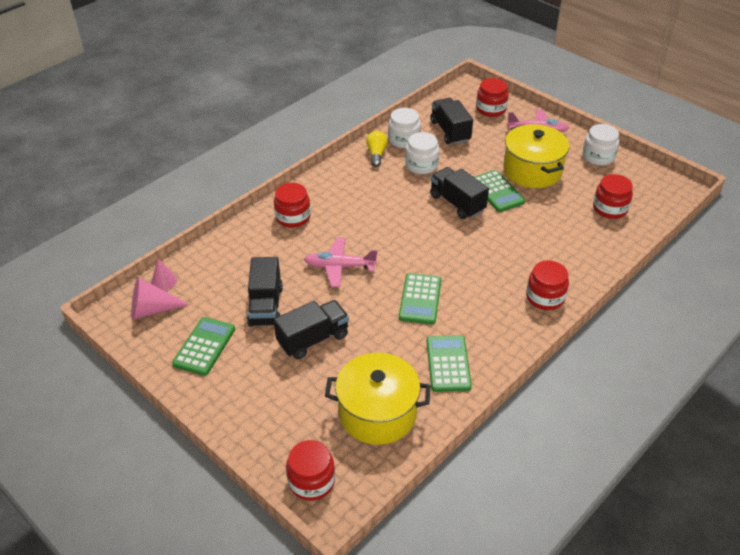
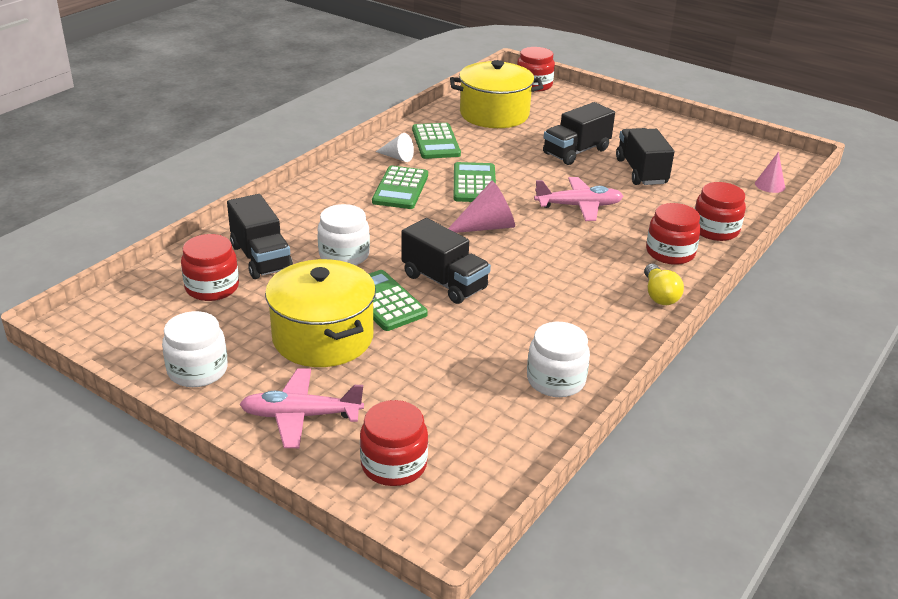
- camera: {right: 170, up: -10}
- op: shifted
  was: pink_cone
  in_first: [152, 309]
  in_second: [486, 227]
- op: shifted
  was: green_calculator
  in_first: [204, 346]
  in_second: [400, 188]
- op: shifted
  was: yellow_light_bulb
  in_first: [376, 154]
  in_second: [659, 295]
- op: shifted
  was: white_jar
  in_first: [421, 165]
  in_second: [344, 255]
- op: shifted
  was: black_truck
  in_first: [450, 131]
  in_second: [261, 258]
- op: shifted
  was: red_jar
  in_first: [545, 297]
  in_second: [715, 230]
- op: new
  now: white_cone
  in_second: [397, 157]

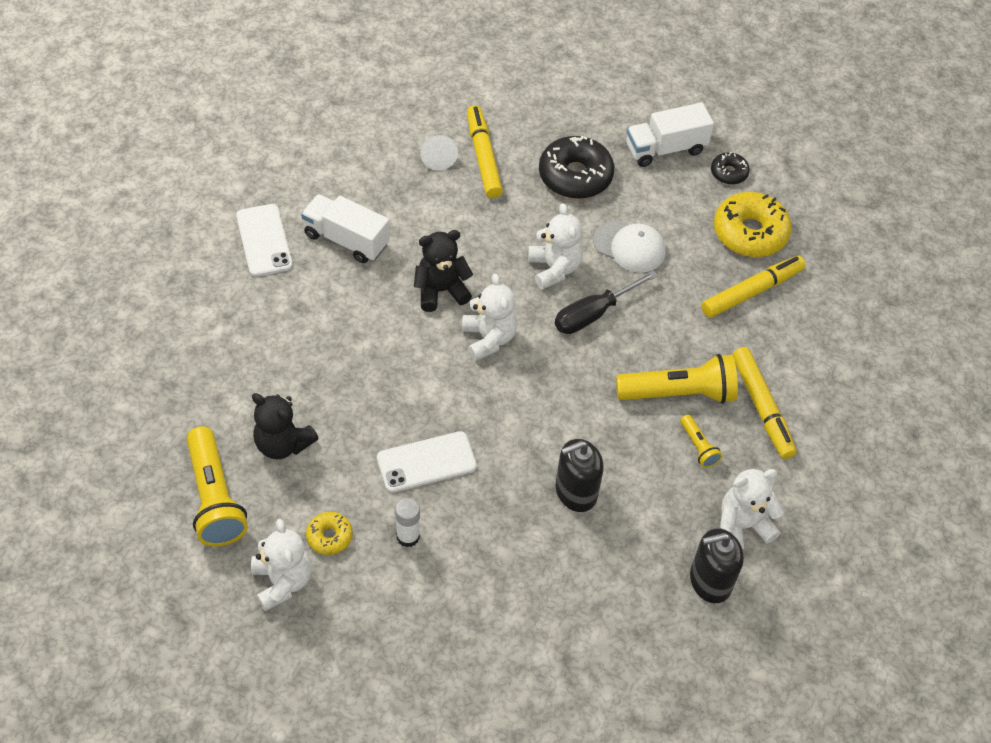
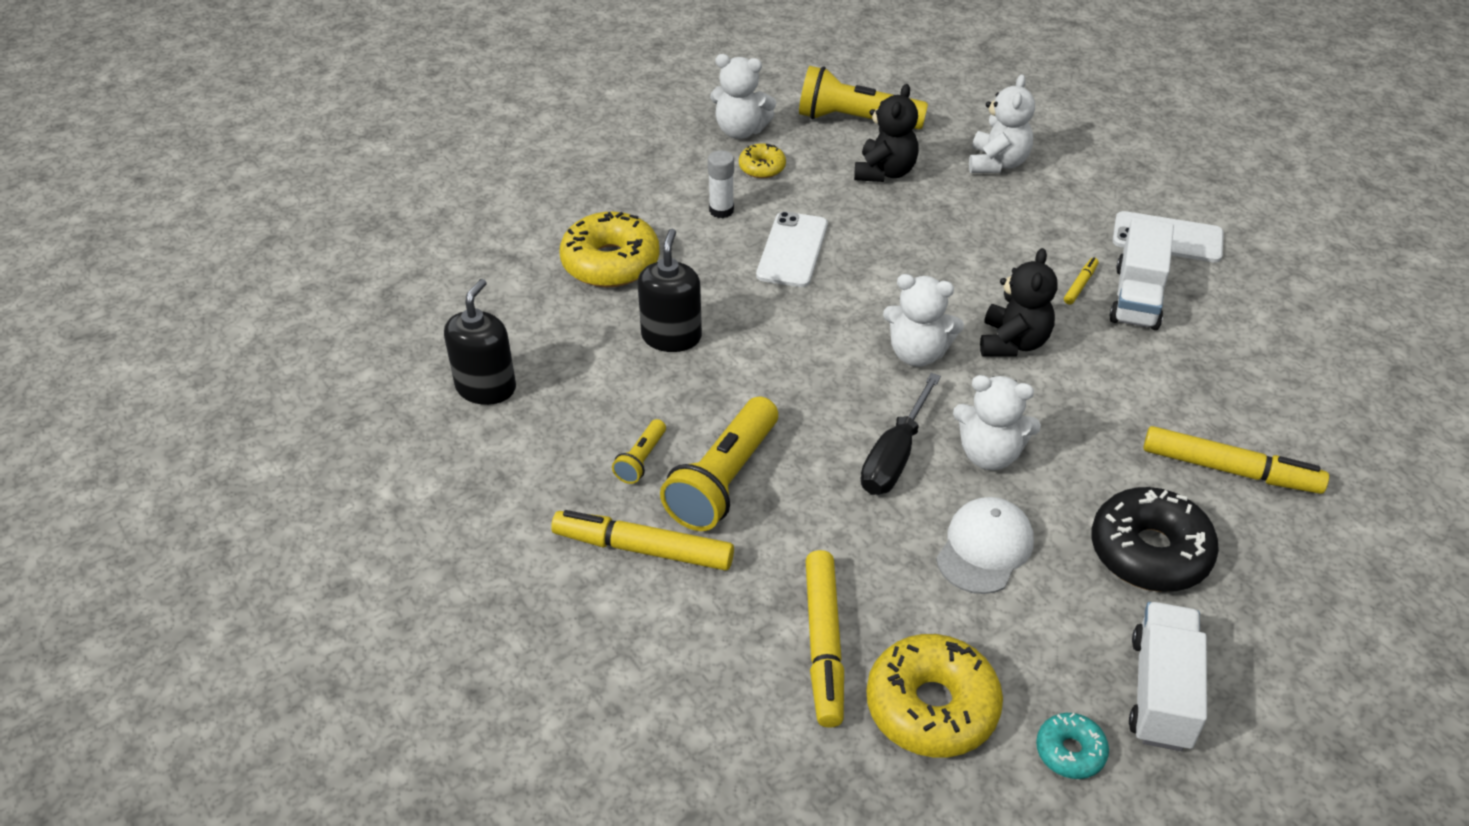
- camera: {right: 125, up: -10}
- op: rotated
  was: black_teddy_bear
  in_first: [283, 444]
  in_second: [885, 172]
  clockwise: 135
- op: rotated
  was: white_truck
  in_first: [346, 239]
  in_second: [1136, 297]
  clockwise: 135
- op: gone
  was: white_cone
  in_first: [438, 158]
- op: rotated
  was: black_screwdriver
  in_first: [592, 314]
  in_second: [894, 457]
  clockwise: -150
- op: rotated
  was: white_cap
  in_first: [629, 246]
  in_second: [984, 548]
  clockwise: 150
- op: rotated
  was: yellow_flashlight
  in_first: [698, 447]
  in_second: [641, 460]
  clockwise: -75
- op: repainted
  was: black_donut
  now: turquoise_donut
  in_first: [729, 173]
  in_second: [1070, 751]
- op: shifted
  was: white_teddy_bear
  in_first: [742, 525]
  in_second: [997, 163]
- op: new
  now: yellow_donut
  in_second: [610, 262]
- op: new
  now: yellow_marker
  in_second: [1080, 285]

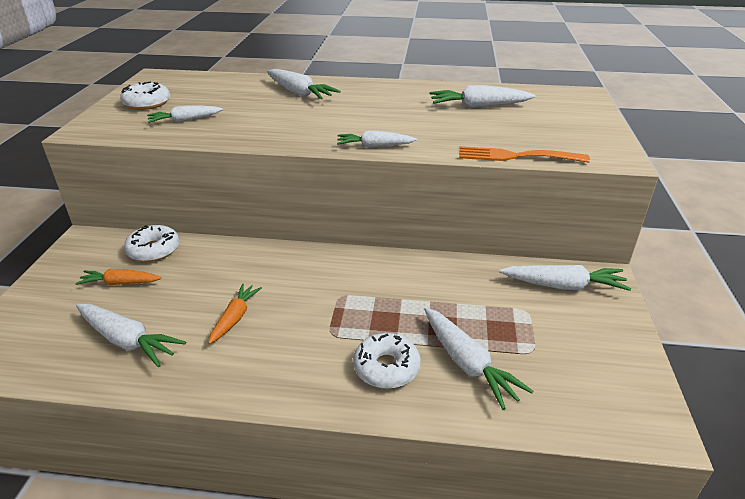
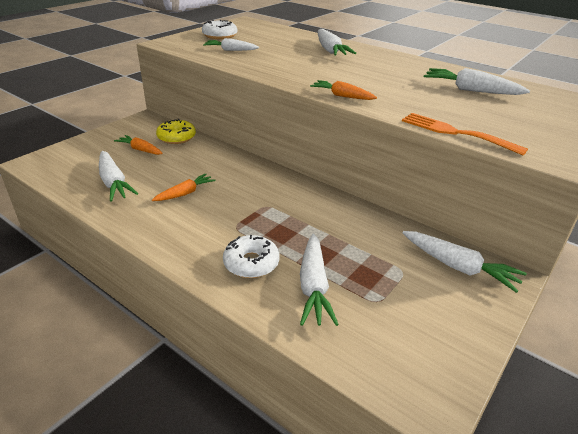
- camera: {right: 30, up: 0}
- op: repainted
  was: white_donut
  now: yellow_donut
  in_first: [154, 250]
  in_second: [176, 137]
- op: repainted
  was: white_carrot
  now: orange_carrot
  in_first: [375, 146]
  in_second: [342, 96]

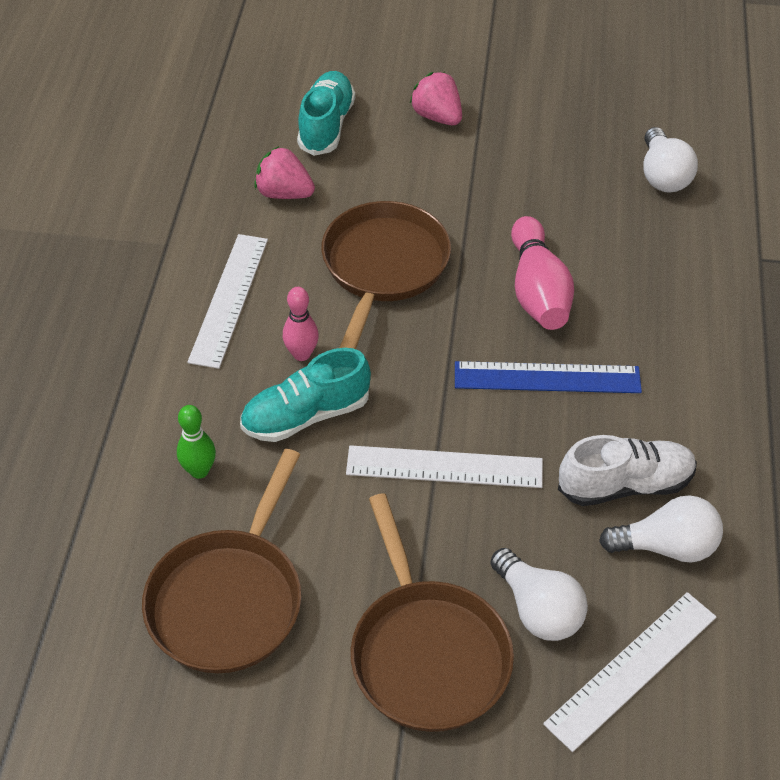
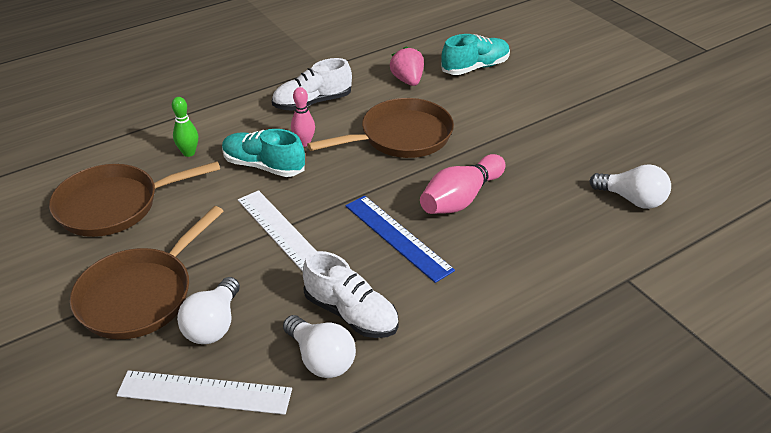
- camera: {right: 50, up: -10}
- op: swapped
  was: white_ruler
  now: white_shoe
  in_first: [229, 299]
  in_second: [312, 102]
- op: gone
  was: pink_strawberry
  in_first: [437, 117]
- op: rotated
  was: white_light_bulb
  in_first: [663, 176]
  in_second: [632, 199]
  clockwise: -105

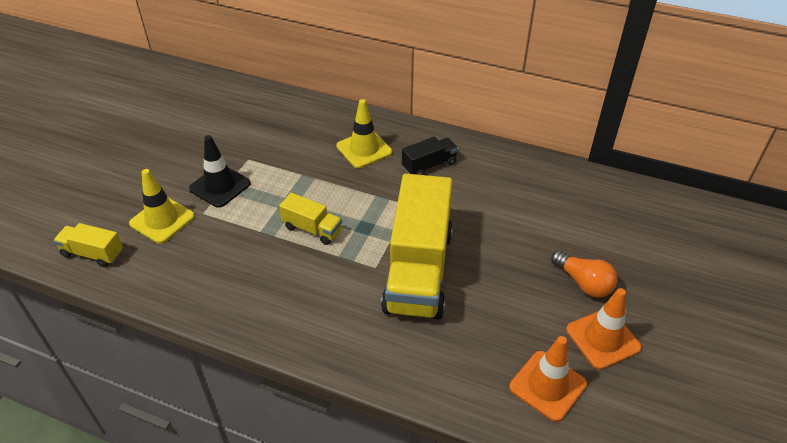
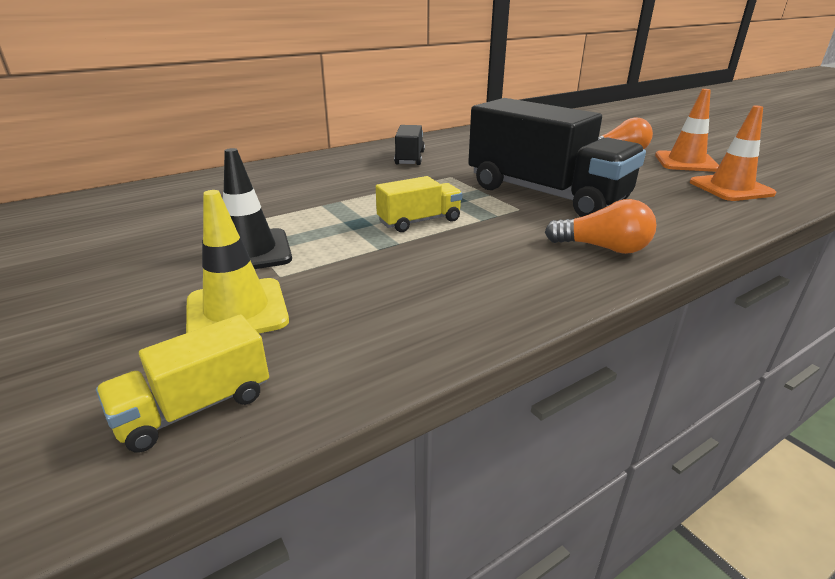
- camera: {right: -55, up: -15}
- op: gone
  was: yellow_traffic_cone
  in_first: [364, 149]
- op: repainted
  was: yellow_truck
  now: black_truck
  in_first: [418, 270]
  in_second: [545, 194]
- op: new
  now: orange_light_bulb
  in_second: [603, 248]

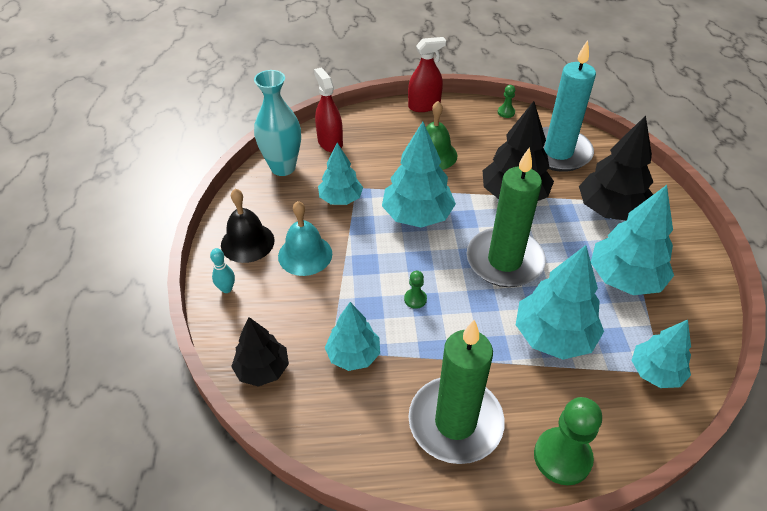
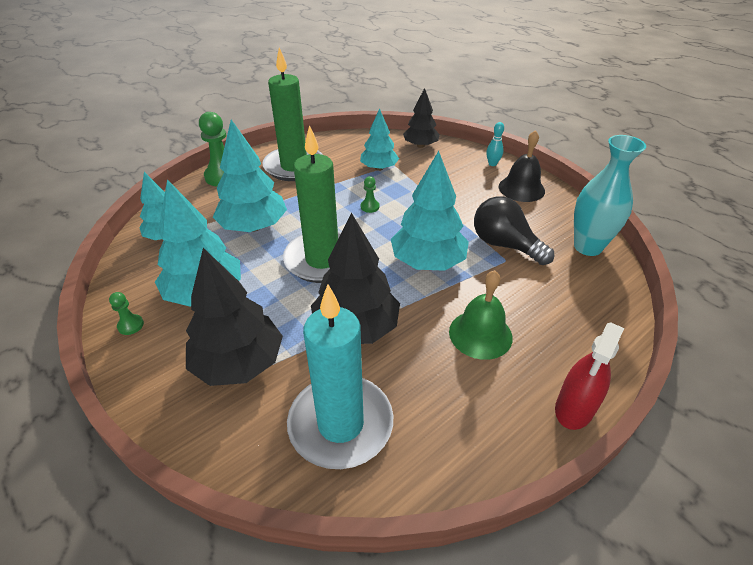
- camera: {right: 145, up: -5}
- op: gone
  was: turquoise_bell
  in_first: [305, 254]
- op: gone
  was: red_spray_bottle
  in_first: [330, 142]
- op: swapped
  was: turquoise_tree
  now: black_light_bulb
  in_first: [341, 199]
  in_second: [504, 245]
- op: shifted
  was: green_pawn
  in_first: [506, 112]
  in_second: [130, 325]

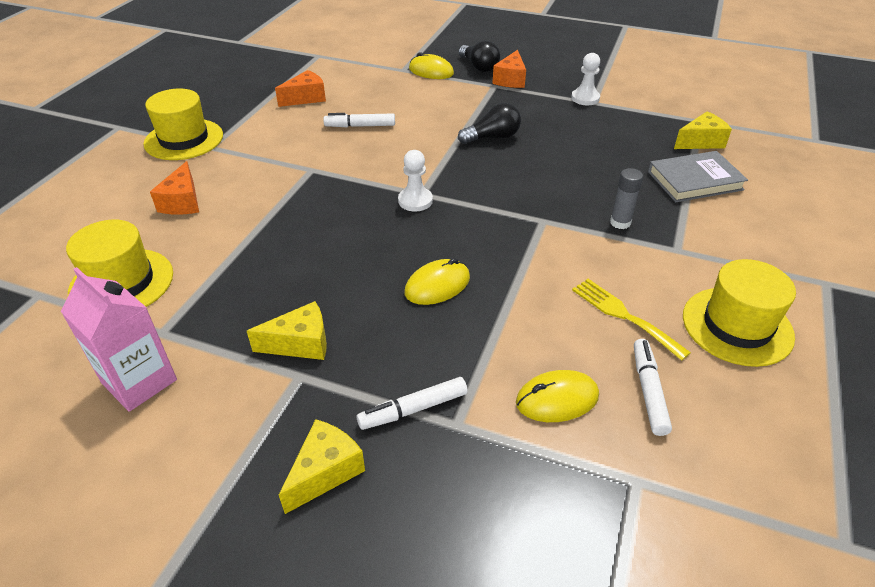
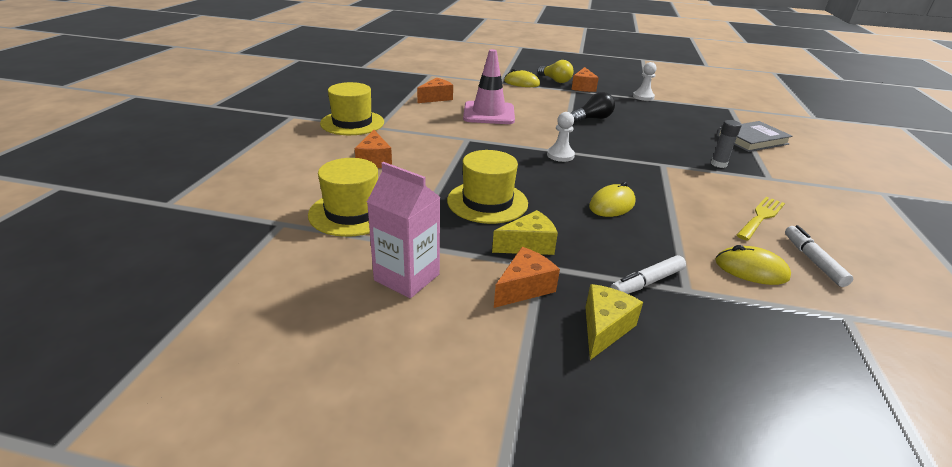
- camera: {right: -10, up: -10}
- op: swapped
  was: white_marker
  now: pink_traffic_cone
  in_first: [360, 126]
  in_second: [489, 113]
- op: repainted
  was: black_light_bulb
  now: yellow_light_bulb
  in_first: [479, 67]
  in_second: [555, 80]
- op: rotated
  was: yellow_mouse
  in_first: [557, 399]
  in_second: [751, 269]
  clockwise: 45
- op: rotated
  was: yellow_fork
  in_first: [623, 315]
  in_second: [761, 217]
  clockwise: 90
- op: gone
  was: yellow_cheese
  in_first: [701, 142]
- op: shifted
  was: yellow_hat
  in_first: [737, 326]
  in_second: [487, 202]
- op: new
  now: orange_cheese
  in_second: [524, 288]

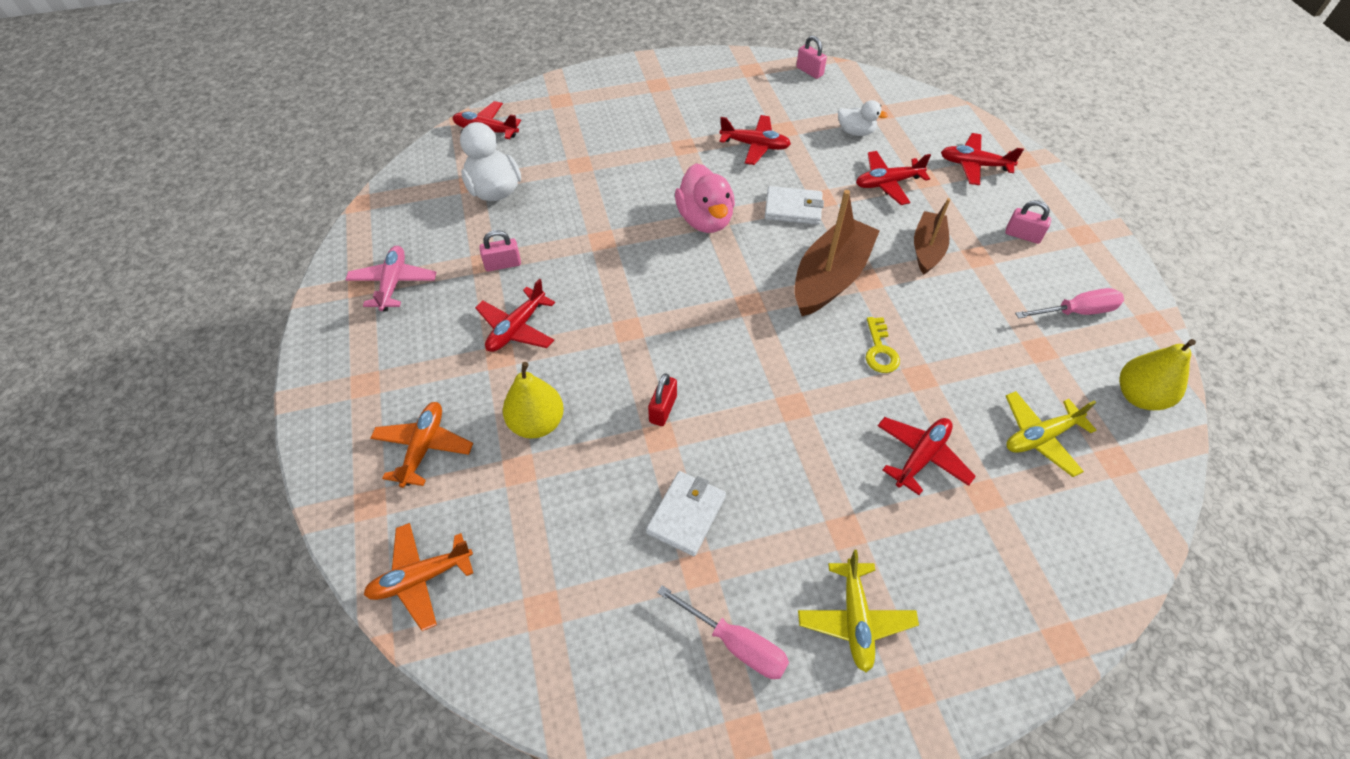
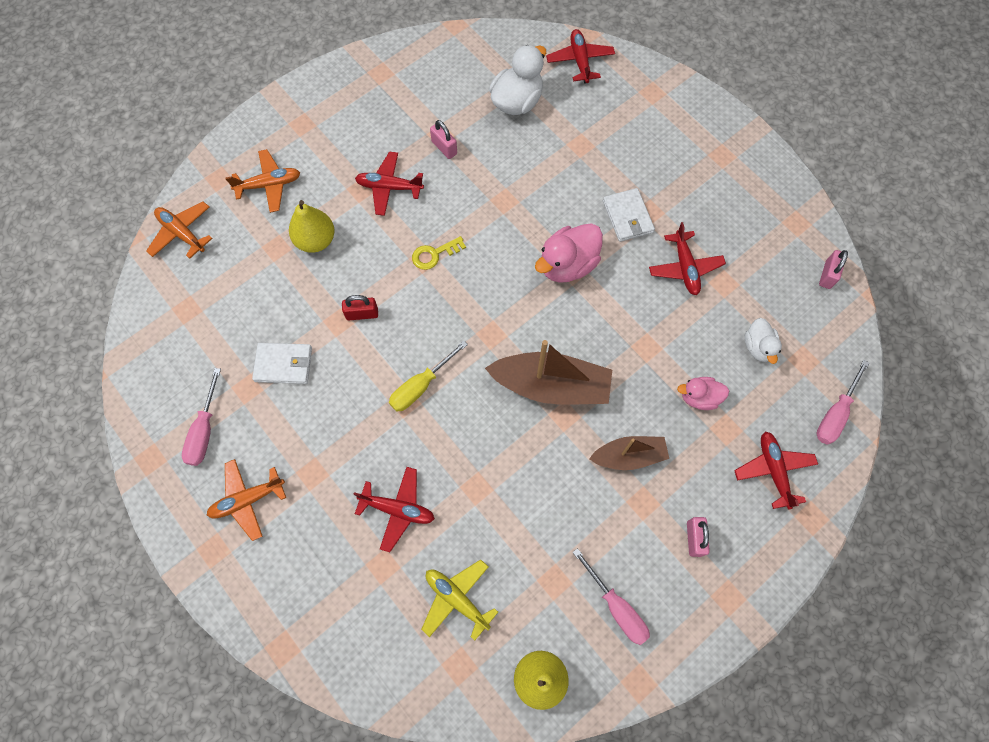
- camera: {right: 65, up: 15}
- op: gone
  was: pink_plane
  in_first: [393, 283]
- op: shifted
  was: white_wallet
  in_first: [793, 208]
  in_second: [627, 217]
- op: repainted
  was: yellow_plane
  now: orange_plane
  in_first: [855, 619]
  in_second: [247, 500]
- op: swapped
  was: red_plane
  now: pink_duck
  in_first: [887, 183]
  in_second: [699, 397]
- op: shifted
  was: yellow_key
  in_first: [880, 350]
  in_second: [434, 254]
- op: new
  now: yellow_screwdriver
  in_second: [421, 386]
- op: new
  now: pink_screwdriver
  in_second: [835, 414]

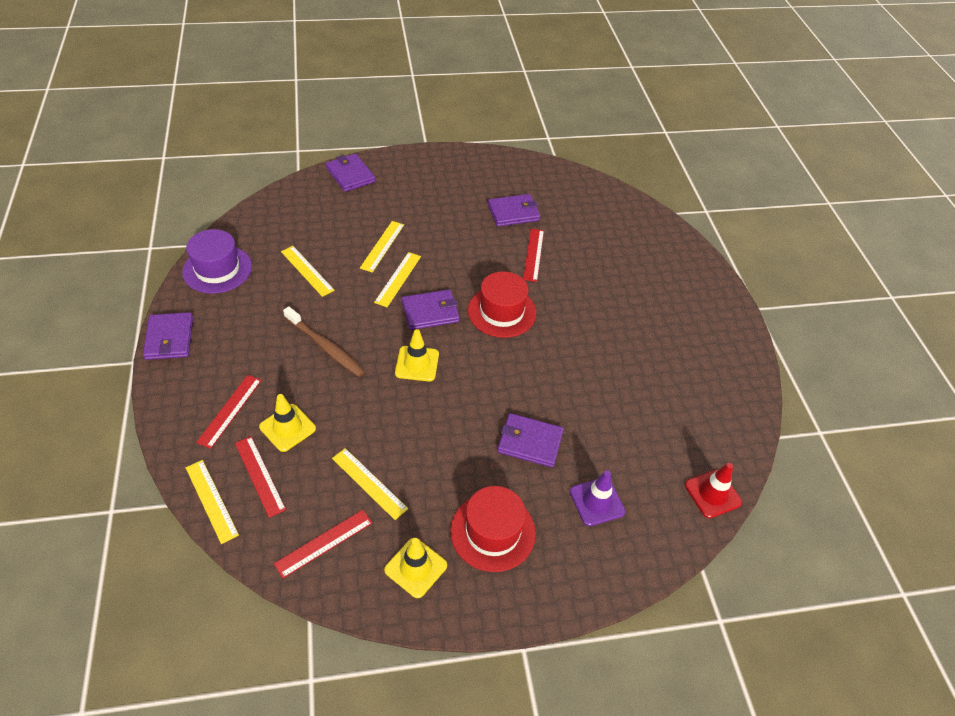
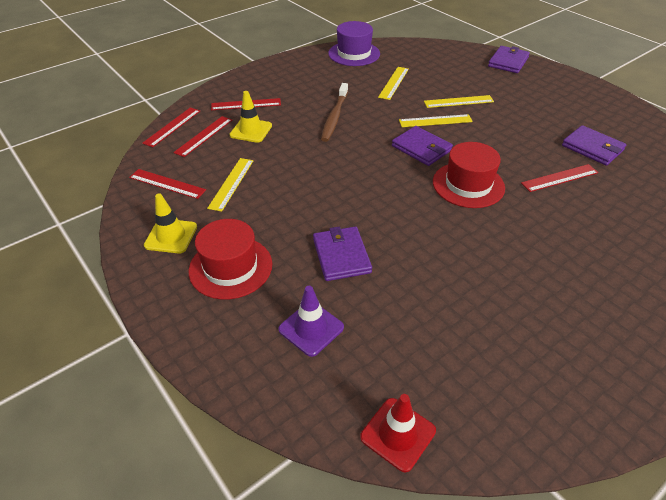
- camera: {right: 65, up: -5}
- op: gone
  was: purple_wallet
  in_first: [169, 338]
- op: repainted
  was: yellow_ruler
  now: red_ruler
  in_first: [211, 500]
  in_second: [172, 127]
- op: gone
  was: yellow_traffic_cone
  in_first: [417, 364]

